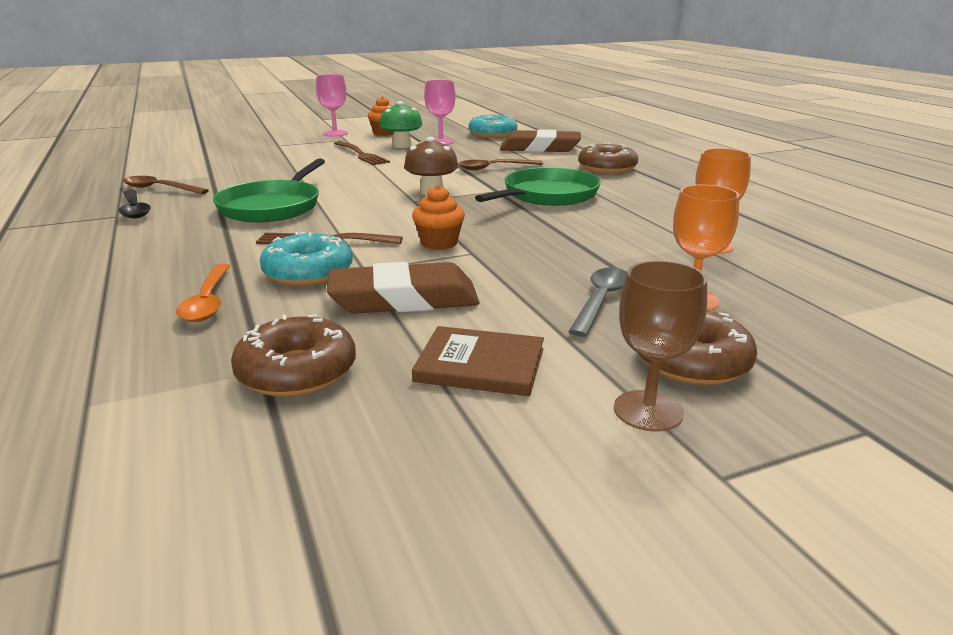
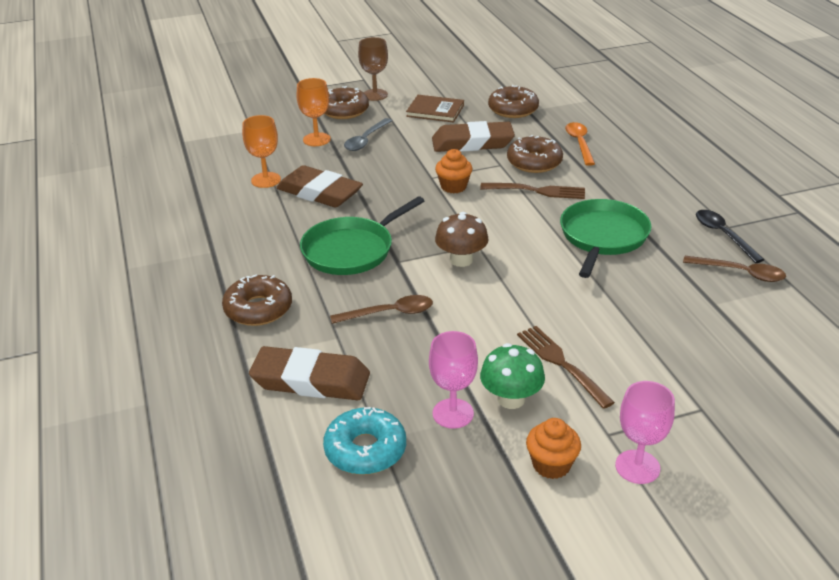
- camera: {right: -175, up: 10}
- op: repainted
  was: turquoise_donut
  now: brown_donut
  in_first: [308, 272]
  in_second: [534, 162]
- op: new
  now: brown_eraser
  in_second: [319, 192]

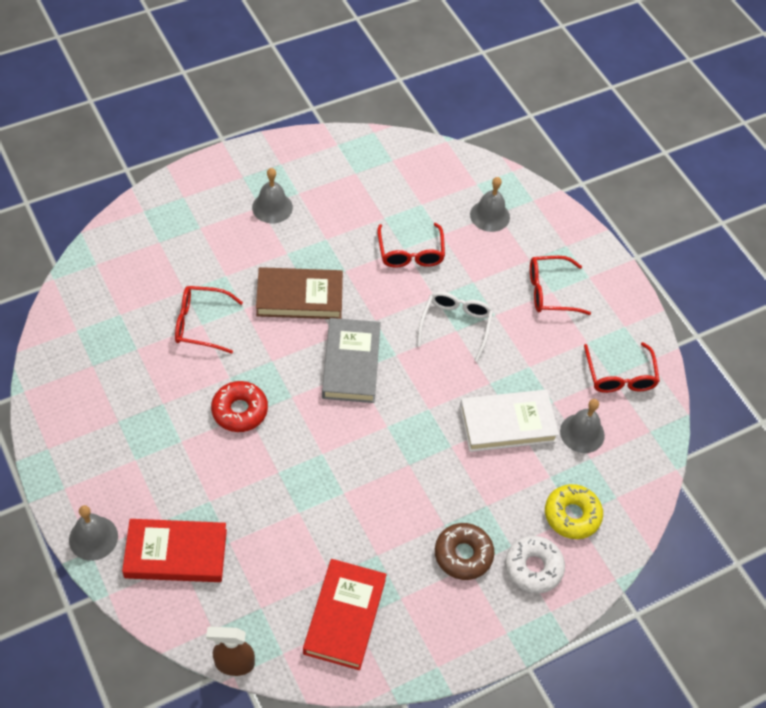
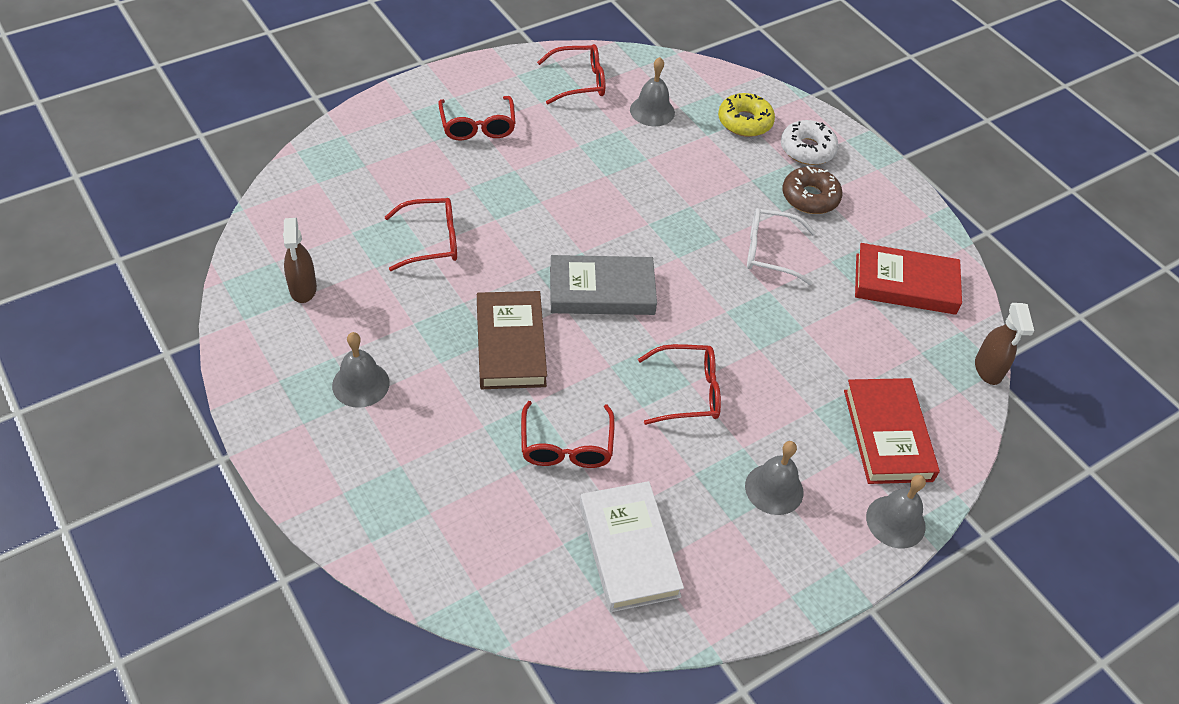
- camera: {right: -95, up: -5}
- op: swapped
  was: red_donut
  now: red_glasses
  in_first: [239, 411]
  in_second: [688, 392]
- op: shifted
  was: white_glasses
  in_first: [455, 325]
  in_second: [770, 252]
- op: shifted
  was: white_book
  in_first: [507, 424]
  in_second: [629, 550]
- op: shifted
  was: grey_bell
  in_first: [490, 215]
  in_second: [774, 489]
- op: new
  now: brown_spray_bottle
  in_second: [303, 289]

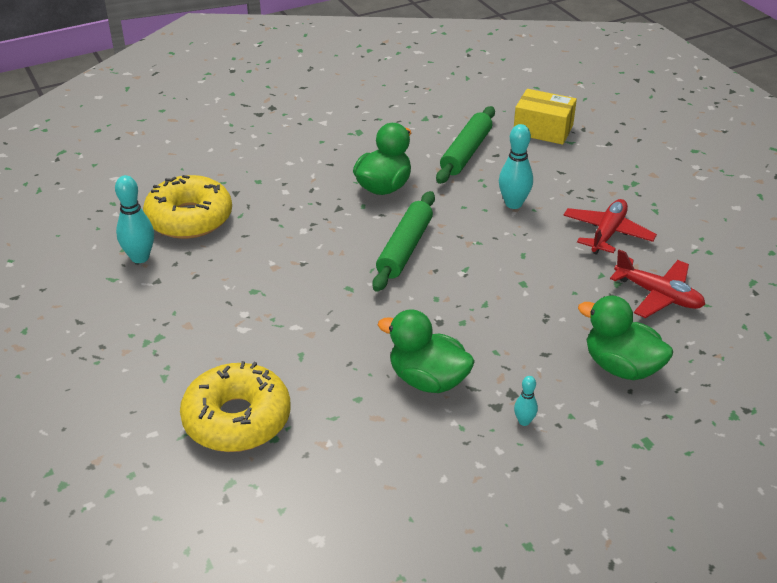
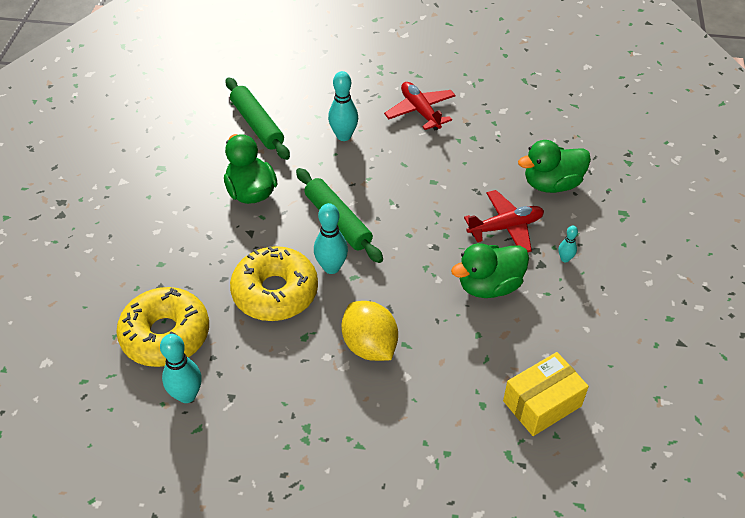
- camera: {right: -55, up: 10}
- op: shifted
  was: yellow_donut
  in_first: [237, 419]
  in_second: [275, 292]
- op: shifted
  was: yellow_box
  in_first: [543, 130]
  in_second: [542, 403]
- op: shifted
  was: red_plane
  in_first: [658, 295]
  in_second: [505, 227]
- op: new
  now: turquoise_bowling_pin
  in_second: [331, 267]
- op: new
  now: yellow_lemon
  in_second: [369, 346]

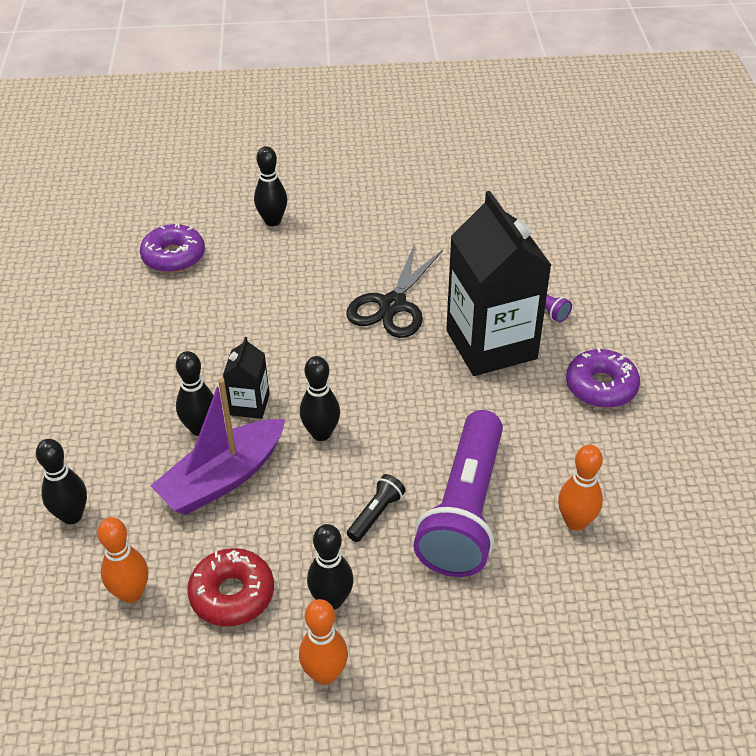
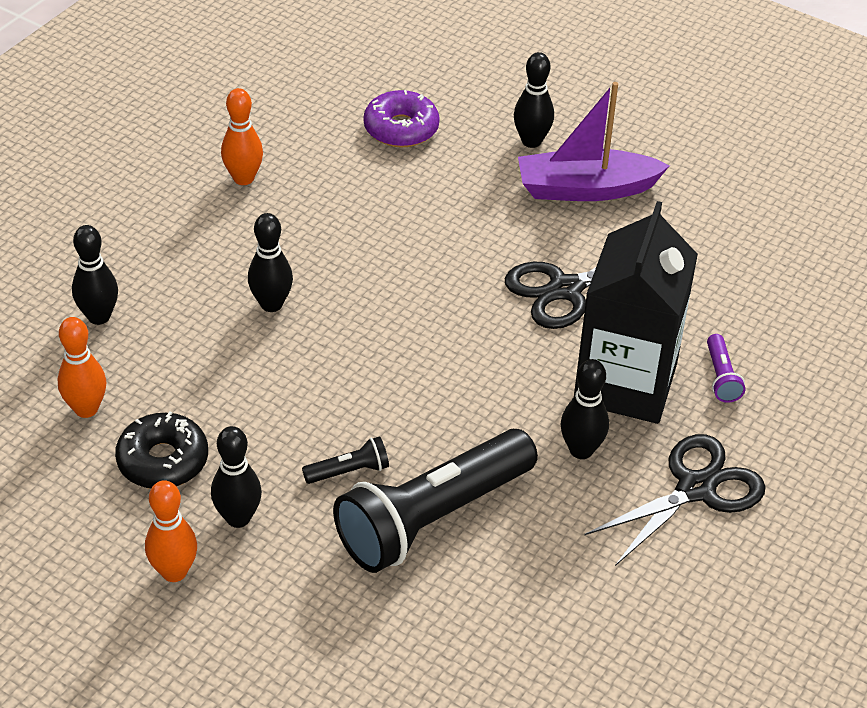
- camera: {right: 35, up: 0}
- op: shifted
  was: purple_boat
  in_first: [223, 478]
  in_second: [585, 189]
- op: repainted
  was: red_donut
  now: black_donut
  in_first: [232, 594]
  in_second: [163, 461]
- op: gone
  was: black_carton
  in_first: [249, 405]
- op: shifted
  was: black_bowling_pin
  in_first: [321, 433]
  in_second: [581, 450]
- op: repainted
  was: purple_flashlight
  now: black_flashlight
  in_first: [464, 510]
  in_second: [433, 518]
- op: shifted
  was: orange_bowling_pin
  in_first: [575, 522]
  in_second: [243, 178]
- op: swapped
  was: purple_donut
  now: black_scissors
  in_first: [601, 386]
  in_second: [695, 489]

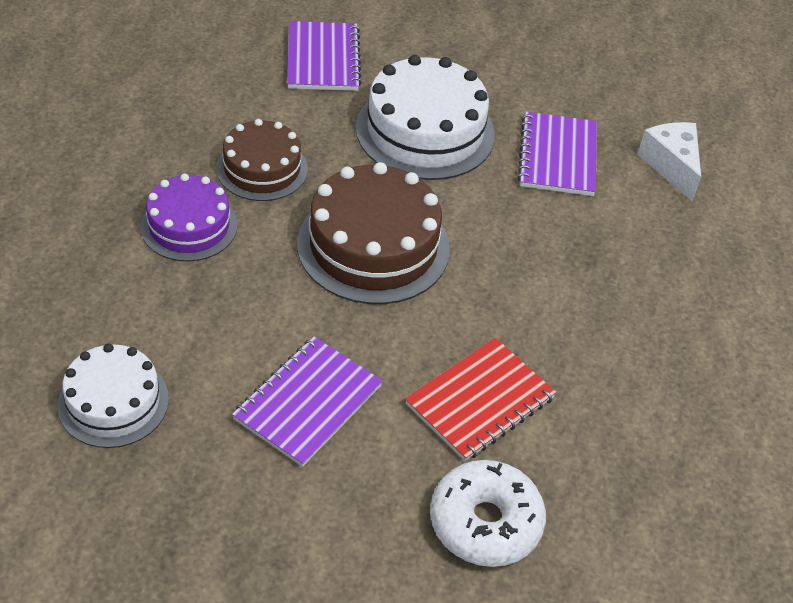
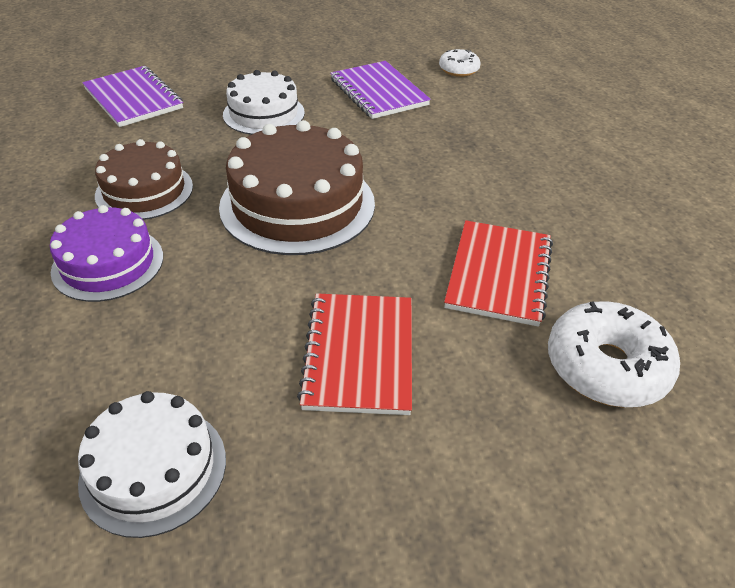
- camera: {right: -30, up: -5}
- op: repainted
  was: purple_notebook
  now: red_notebook
  in_first: [308, 403]
  in_second: [359, 354]
- op: scaled
  was: white_cake
  in_first: [425, 131]
  in_second: [264, 113]
  ratio: 0.63
- op: swapped
  was: white_cheese
  now: white_donut
  in_first: [671, 166]
  in_second: [458, 69]

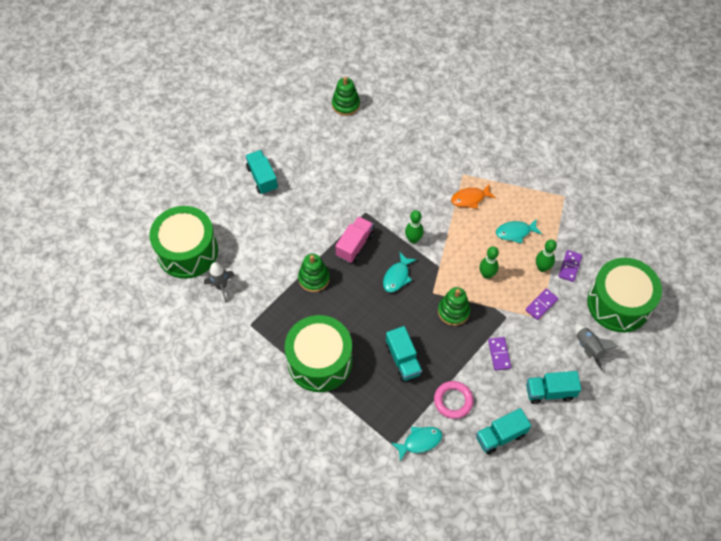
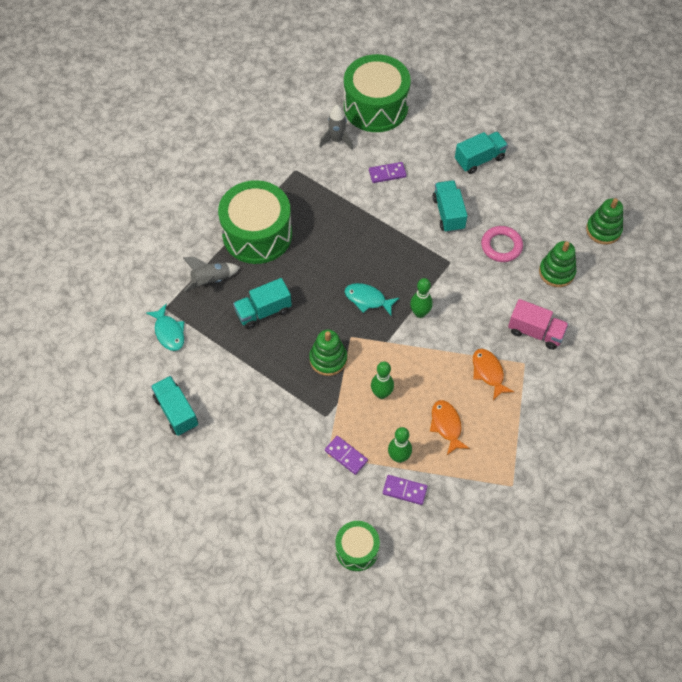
- camera: {right: 85, up: 0}
- op: shifted
  was: green_stacking_toy
  in_first: [314, 278]
  in_second: [556, 272]
- op: shifted
  was: pink_truck
  in_first: [354, 245]
  in_second: [535, 332]
- op: shifted
  was: pink_ring
  in_first: [453, 401]
  in_second: [501, 246]
- op: shifted
  was: purple_domino
  in_first: [499, 354]
  in_second: [387, 174]
- op: repainted
  was: turquoise_fish
  now: orange_fish
  in_first: [515, 232]
  in_second: [446, 425]
- op: shifted
  was: turquoise_truck
  in_first: [549, 392]
  in_second: [448, 213]
- op: shifted
  was: grey_rocket
  in_first: [588, 348]
  in_second: [211, 280]
- op: scaled
  was: green_drum
  in_first: [618, 303]
  in_second: [357, 549]
  ratio: 0.53

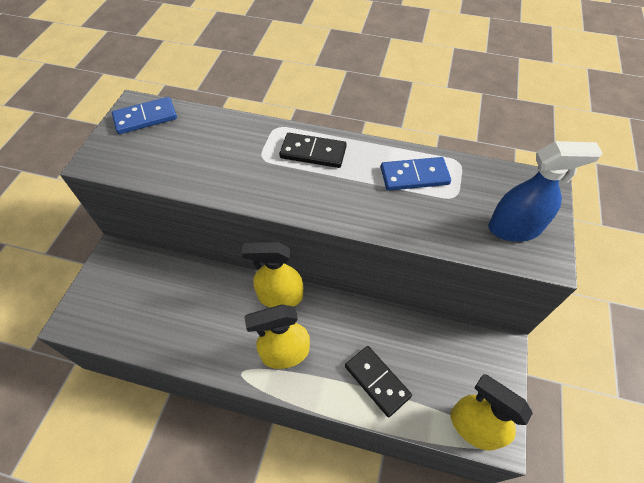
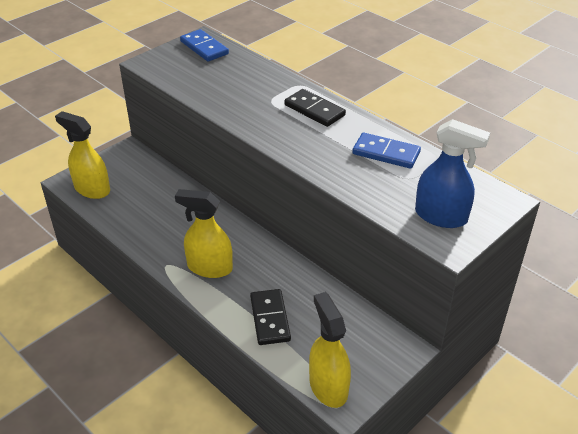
- camera: {right: 30, up: -15}
- op: rotated
  was: blue_domino
  in_first: [145, 118]
  in_second: [204, 48]
  clockwise: 45
- op: shifted
  was: yellow_spray_bottle
  in_first: [280, 296]
  in_second: [92, 189]

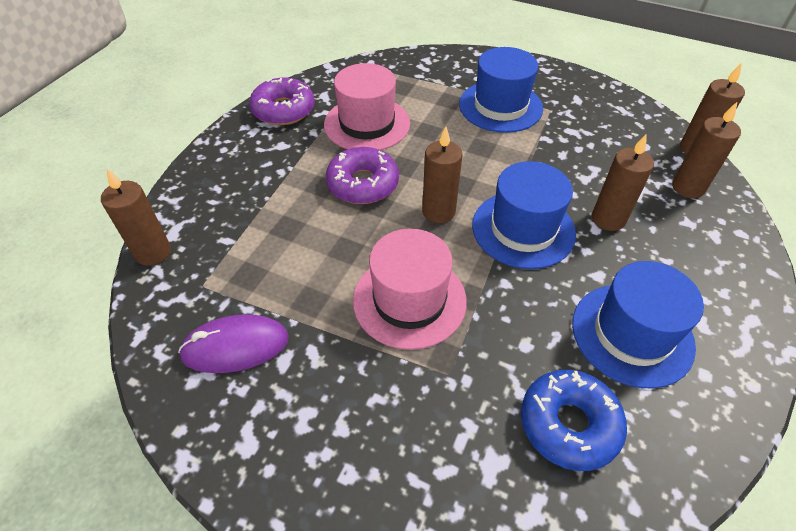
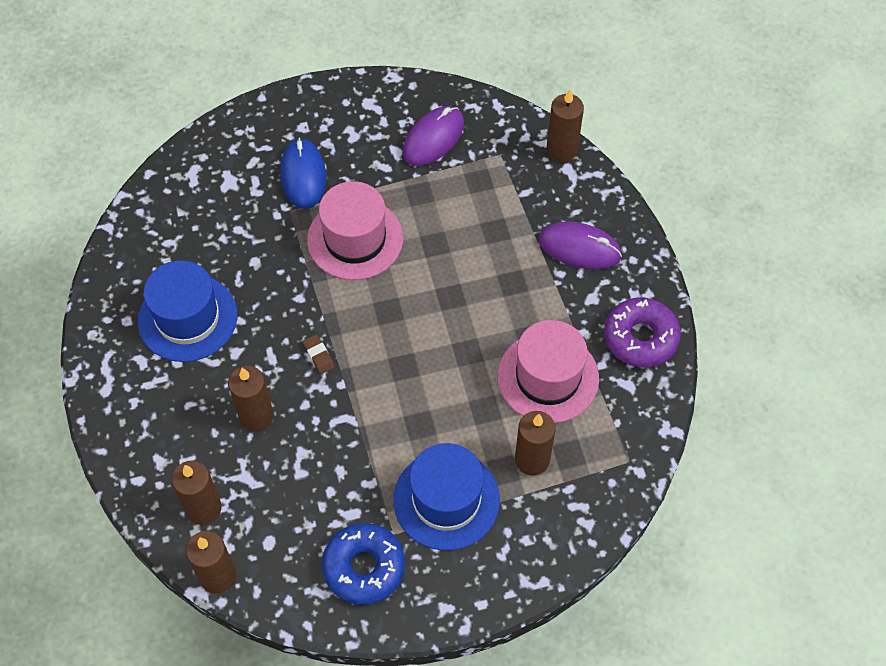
- camera: {right: 140, up: 10}
- op: gone
  was: purple_donut
  in_first: [363, 184]
- op: shifted
  was: brown_candle
  in_first: [438, 211]
  in_second: [532, 460]
- op: swapped
  was: blue_hat
  now: brown_eraser
  in_first: [523, 229]
  in_second: [318, 356]
- op: shifted
  was: blue_donut
  in_first: [569, 424]
  in_second: [364, 567]
- op: new
  now: blue_mouse
  in_second: [303, 175]
- op: new
  now: purple_mouse
  in_second: [579, 248]

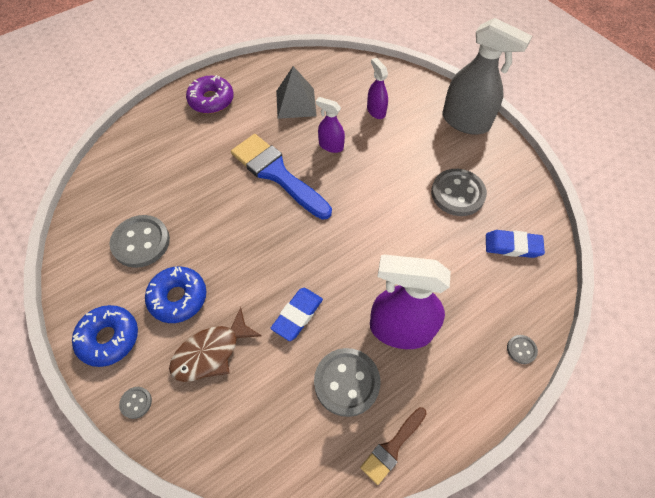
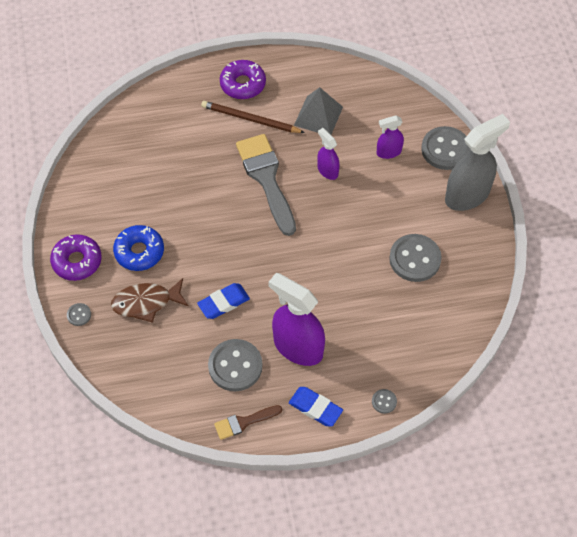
- camera: {right: 25, up: 0}
- op: repainted
  was: blue_donut
  now: purple_donut
  in_first: [109, 338]
  in_second: [77, 261]
- op: shifted
  was: grey_button
  in_first: [141, 242]
  in_second: [445, 149]
- op: repainted
  was: blue_brush
  now: grey_brush
  in_first: [277, 174]
  in_second: [266, 179]
- op: rotated
  was: purple_spray_bottle
  in_first: [376, 111]
  in_second: [388, 152]
  clockwise: -105
- op: rotated
  was: grey_spray_bottle
  in_first: [465, 122]
  in_second: [467, 195]
  clockwise: -90
- op: shifted
  was: blue_eraser
  in_first: [512, 246]
  in_second: [315, 408]
- op: new
  now: brown_pencil
  in_second: [250, 119]

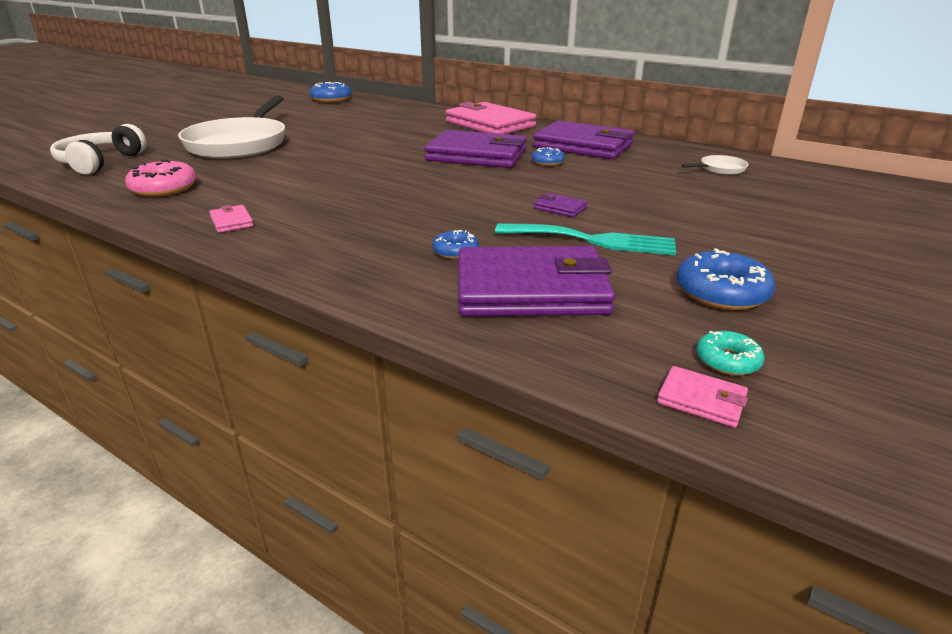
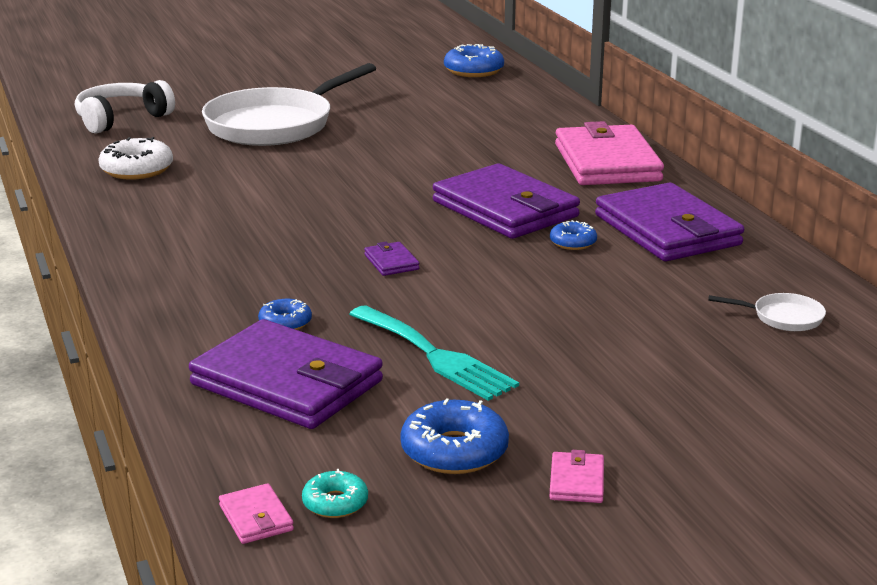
- camera: {right: 35, up: -5}
- op: repainted
  was: pink_donut
  now: white_donut
  in_first: [164, 188]
  in_second: [137, 169]
- op: shifted
  was: pink_wallet
  in_first: [231, 222]
  in_second: [576, 481]
- op: shifted
  was: purple_wallet
  in_first: [560, 208]
  in_second: [391, 262]

